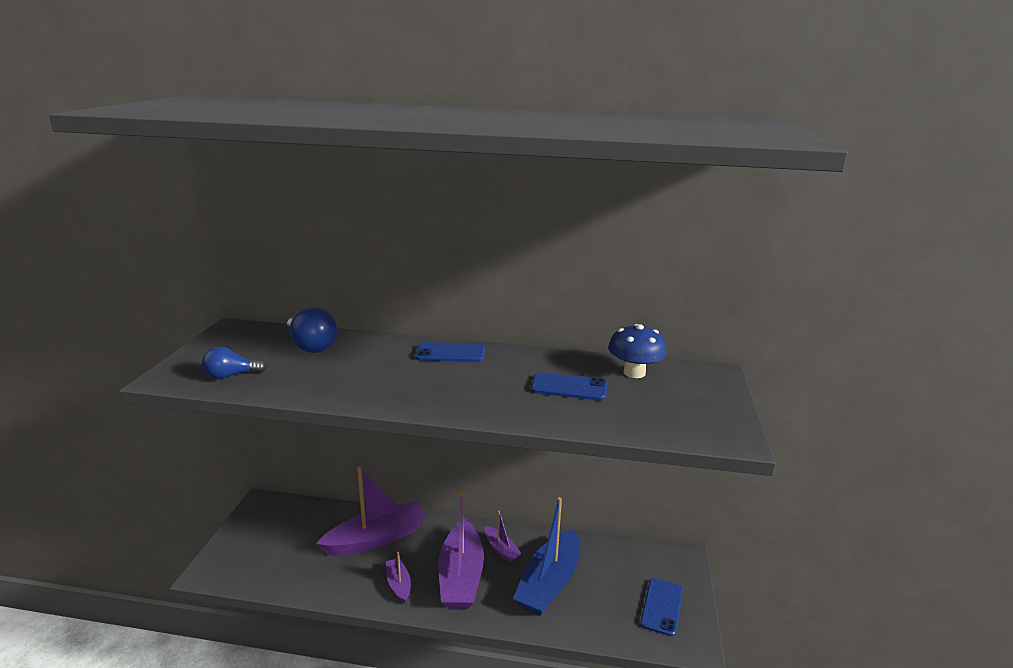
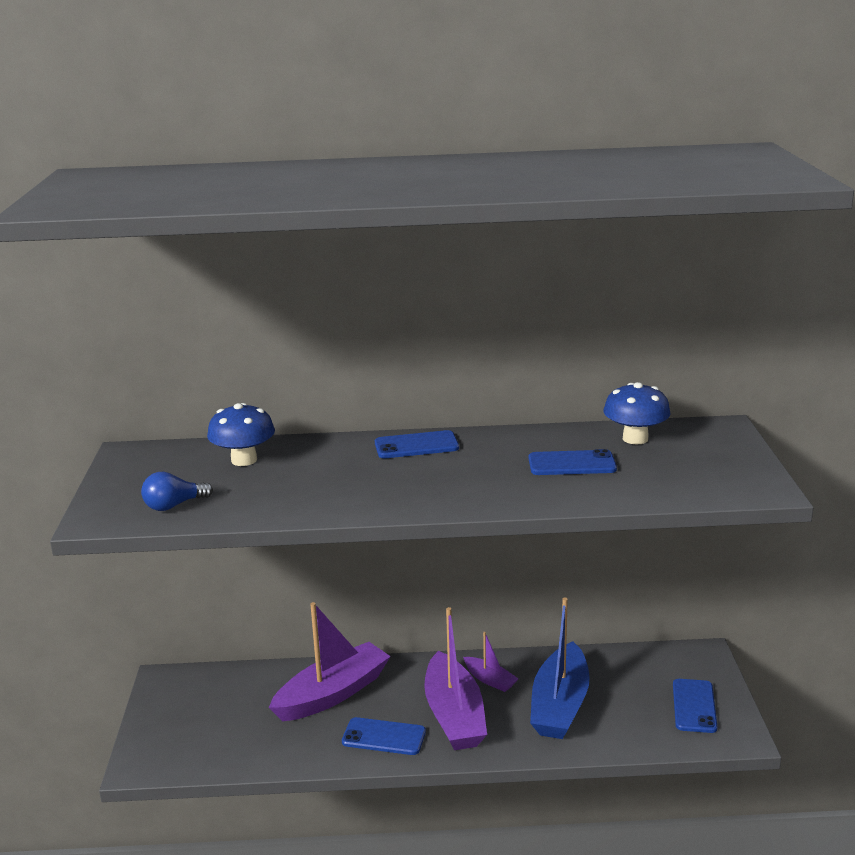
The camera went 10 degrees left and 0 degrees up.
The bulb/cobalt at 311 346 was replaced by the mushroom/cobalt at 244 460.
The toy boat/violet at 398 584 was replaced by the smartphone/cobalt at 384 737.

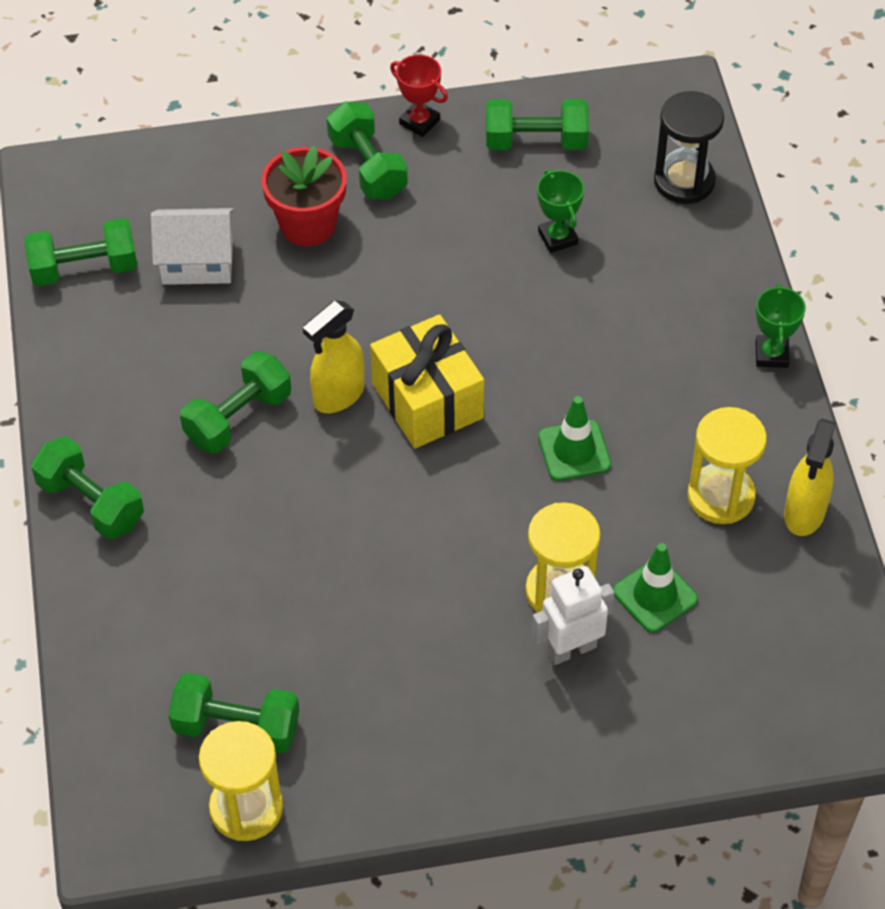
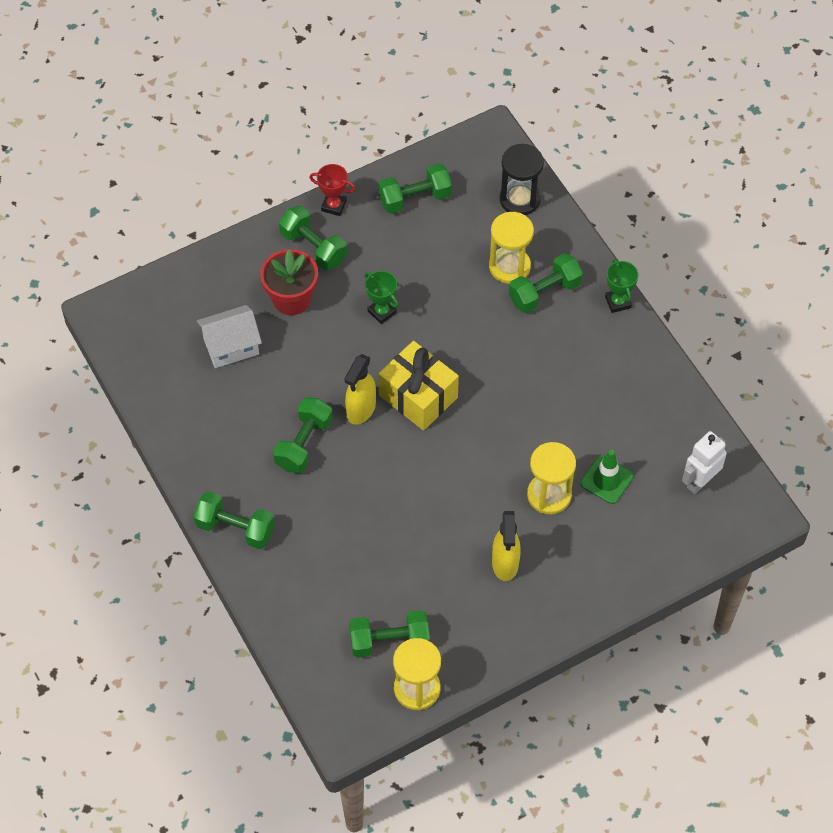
The camera went 20 degrees left and 5 degrees up.
The prize cup/leaf-green moved from 557 238 to 382 312.
The dumbbell/leaf-green moved from 84 269 to 544 292.
The traffic cone/leaf-green at 574 451 disappeared.
The sand timer/bright yellow moved from 720 496 to 509 267.
The sprayer/bright yellow moved from 804 513 to 505 564.
The robot figure/white moved from 571 649 to 700 481.

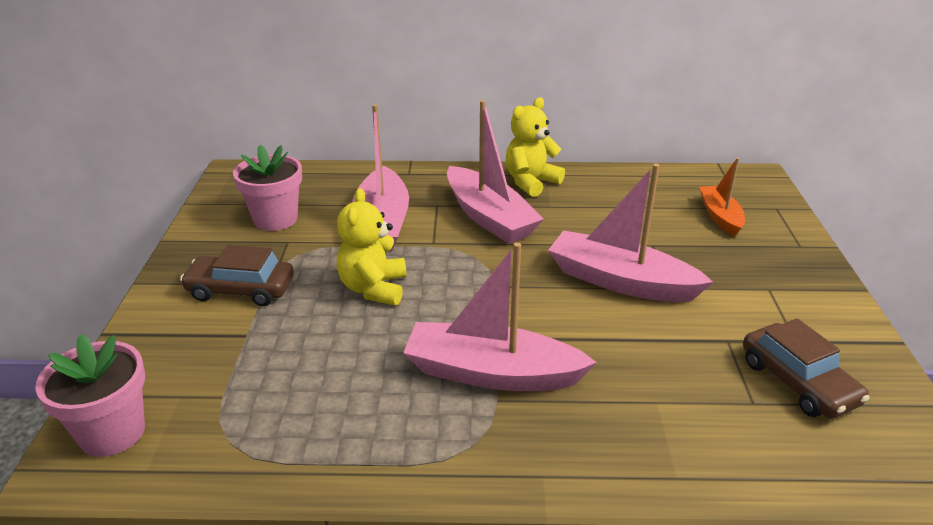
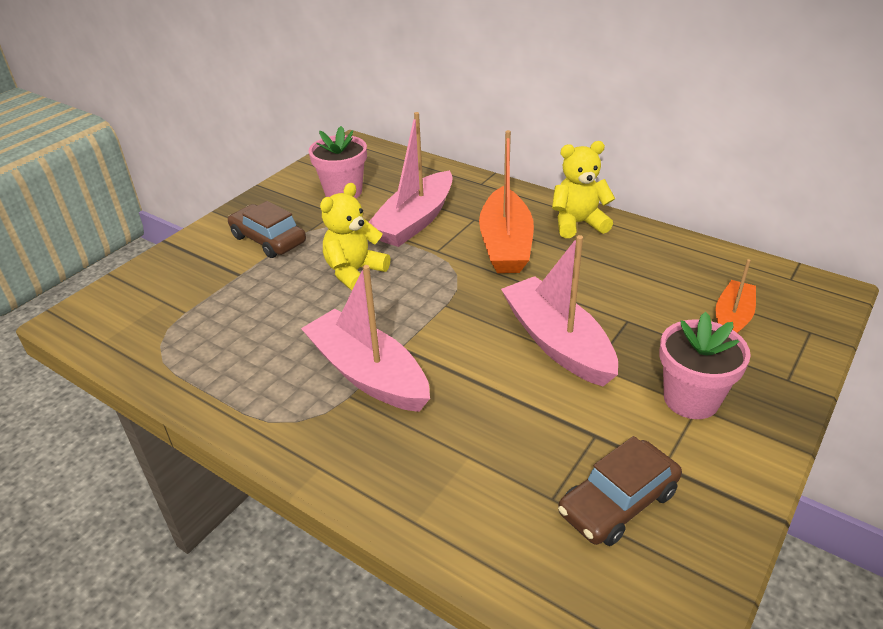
The camera went 35 degrees right and 5 degrees up.
The toy boat/pink at 489 217 became the toy boat/orange at 505 244.
The automobile/russet at 798 382 turned 45 degrees clockwise.
The plant pot/pink moved from 112 433 to 691 399.

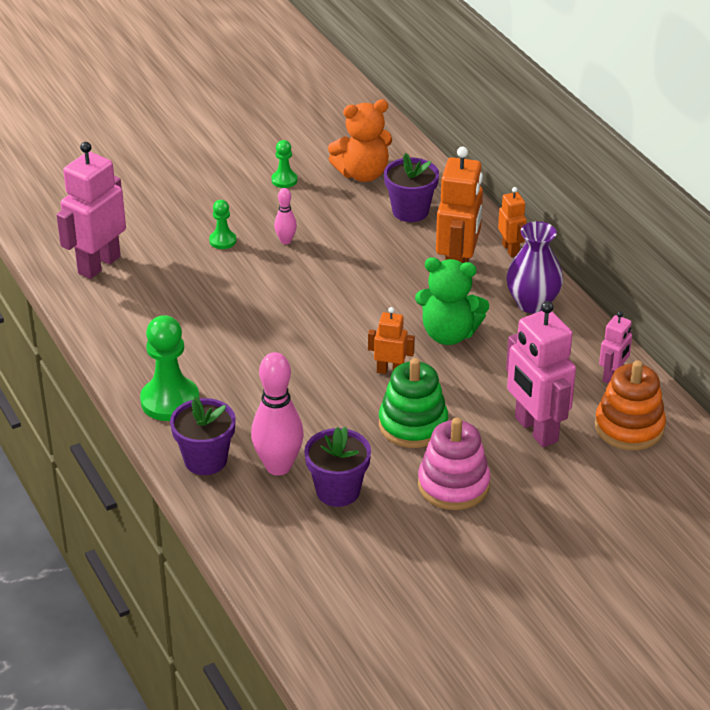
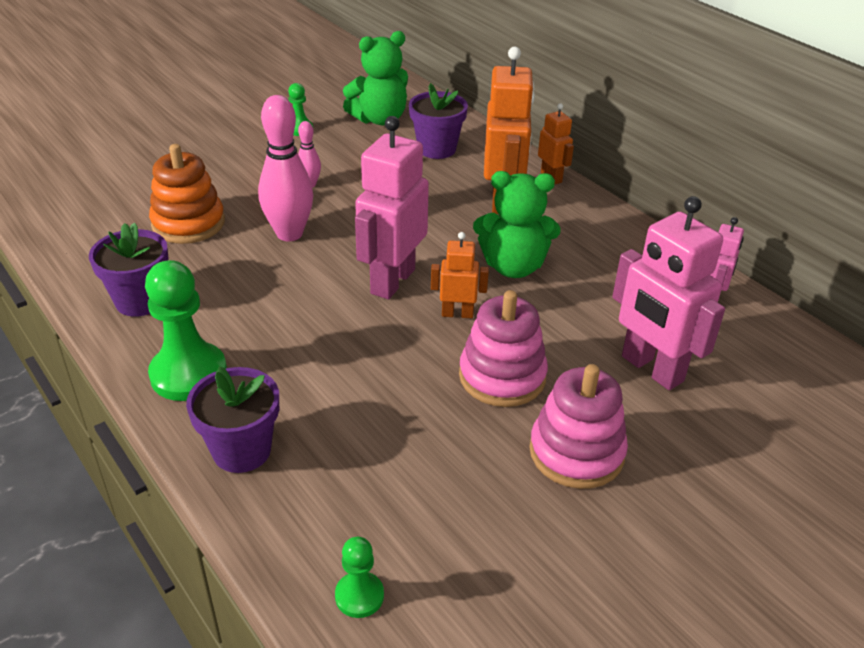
The camera went 10 degrees left and 0 degrees up.
The teddy/orange at 362 174 became the teddy/leaf-green at 379 119.
The robot figure/pink moved from 98 265 to 392 281.
The game pawn/leaf-green moved from 223 241 to 359 596.
The vase/violet at 532 303 disappeared.
The tenpin/pink moved from 278 466 to 289 234.
The stacking rings/leaf-green at 413 425 became the stacking rings/pink at 502 376.
The stacking rings/orange moved from 629 427 to 188 223.
The plant pot/violet moved from 338 491 to 140 301.

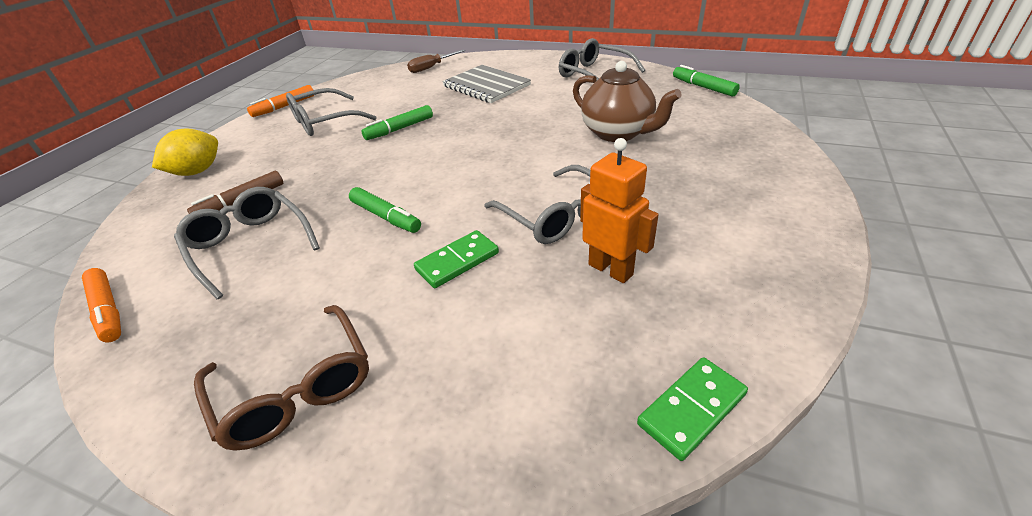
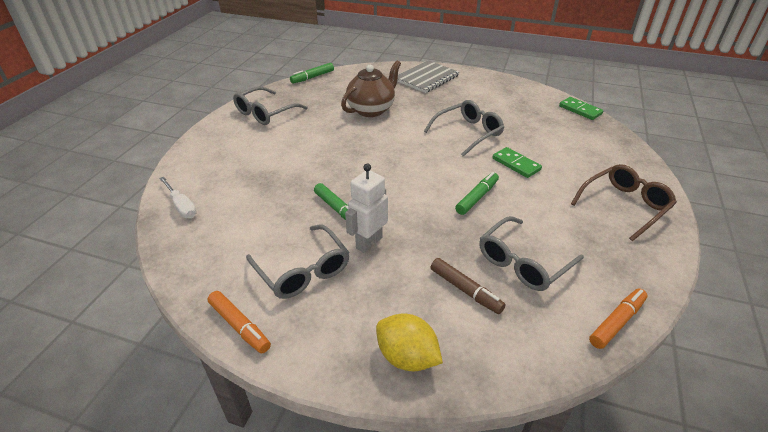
The camera went 95 degrees left and 0 degrees up.
The screwdriver/russet at 431 67 became the screwdriver/white at 181 206.
The notepad/grey moved from 486 86 to 426 78.
The robot figure/orange at 611 269 disappeared.
The robot figure/white at 368 243 appeared.

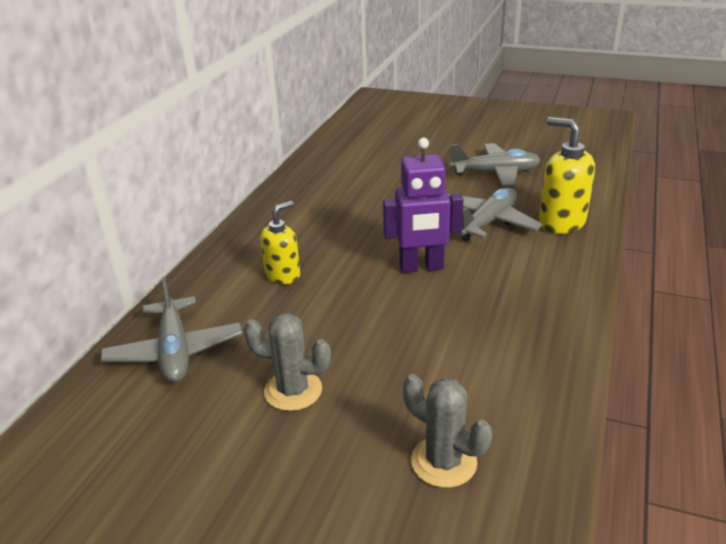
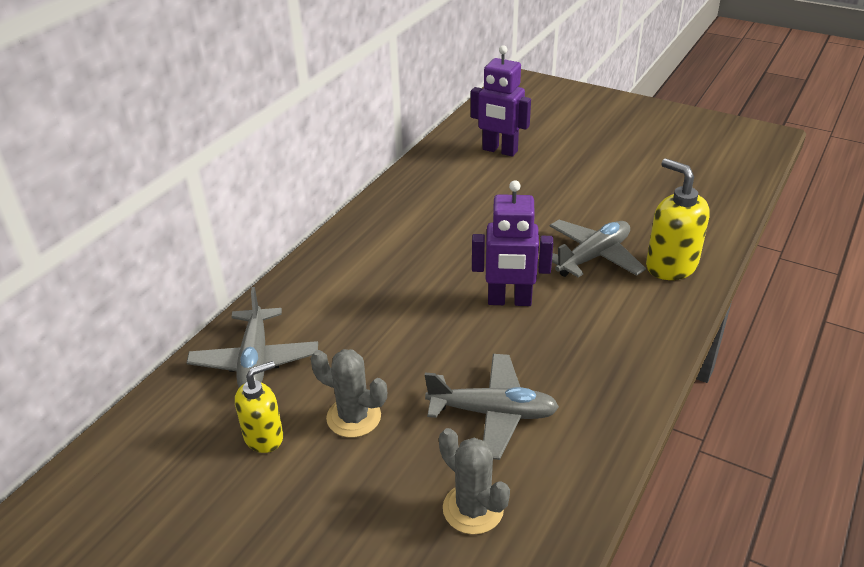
The camera went 10 degrees right and 5 degrees up.
The aeroplane/grey moved from 495 173 to 492 413.
The pump bottle/bright yellow moved from 283 275 to 264 437.
The robot figure/violet at 499 150 appeared.

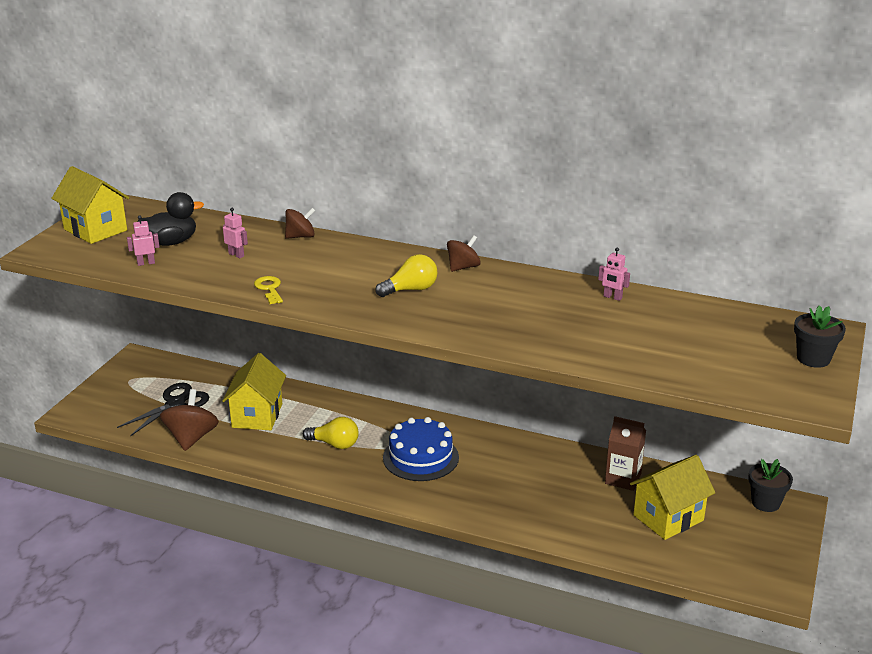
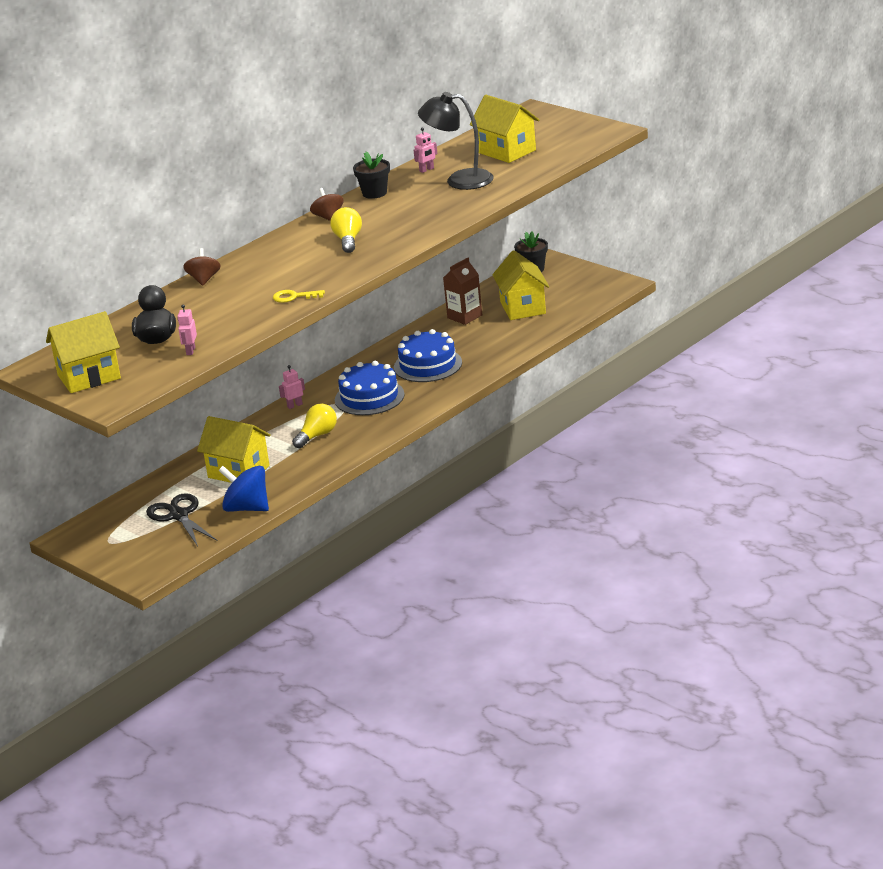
The camera went 65 degrees left and 0 degrees up.
The robot figure/pink moved from 236 255 to 294 405.
The plant pot/black moved from 813 359 to 374 193.
The whirligig/russet at 191 438 became the whirligig/cobalt at 247 508.
The desk lamp/black at 459 180 appeared.
The toy house/bright yellow at 507 151 appeared.
The cake/cobalt at 428 365 appeared.

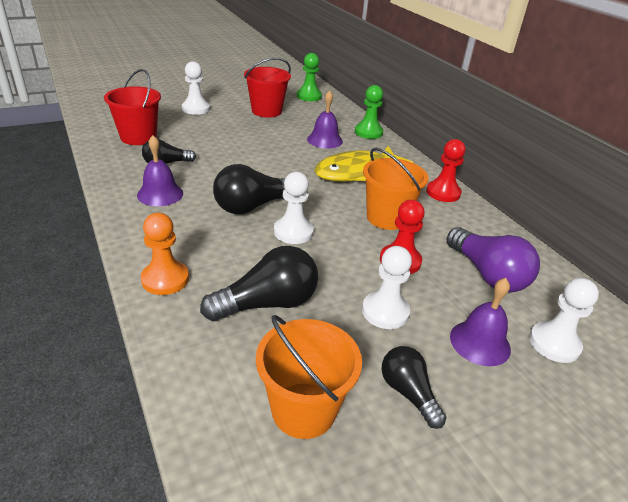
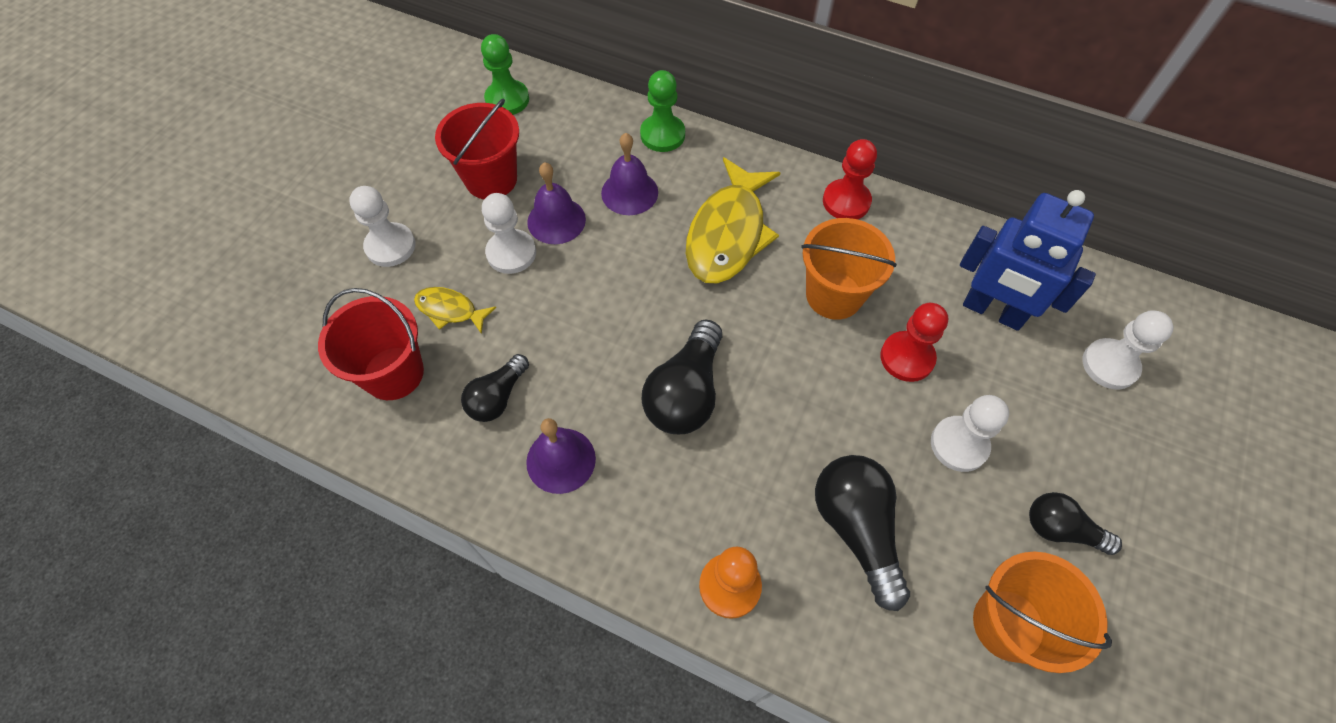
The camera went 35 degrees left and 25 degrees up.
The game pawn/white moved from 293 232 to 511 253.
The bulb/violet at 487 274 was replaced by the robot figure/cobalt at 992 311.
The bulb/black at 268 304 turned 45 degrees counterclockwise.
The hand bell/violet moved from 480 342 to 556 220.
The fish/bright yellow at 450 310 appeared.

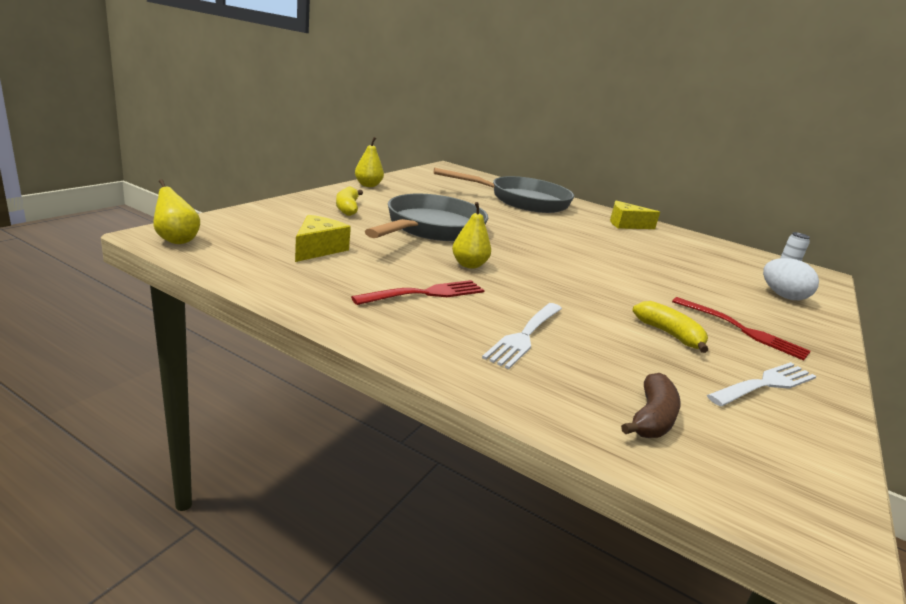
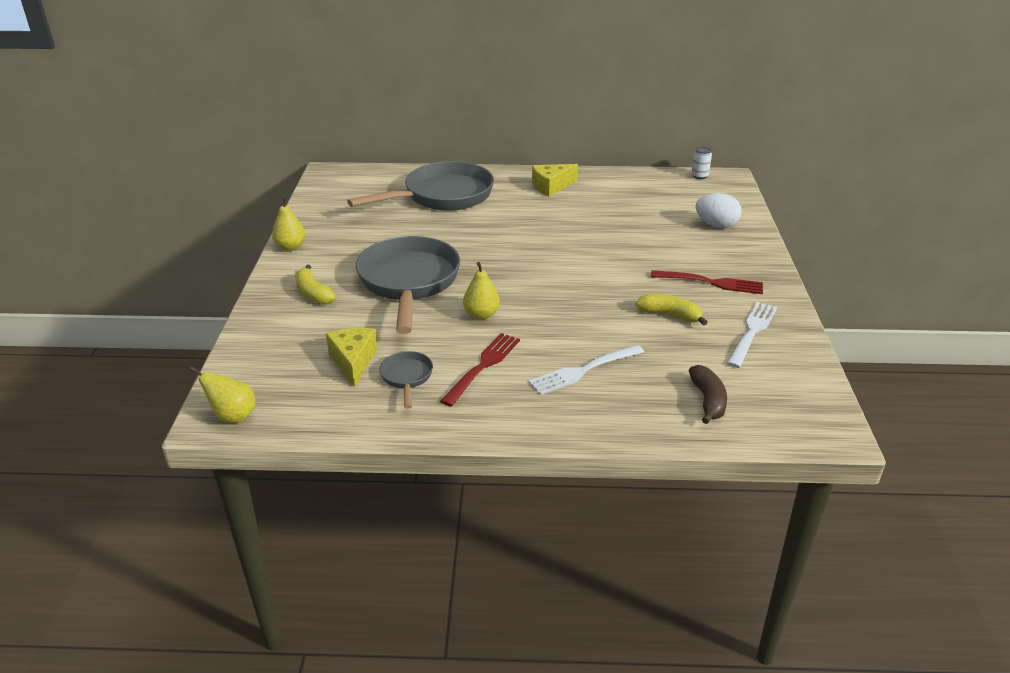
The camera went 25 degrees left and 10 degrees up.
The table fork/white at 525 335 turned 60 degrees clockwise.
The pan/grey at 406 377 appeared.

